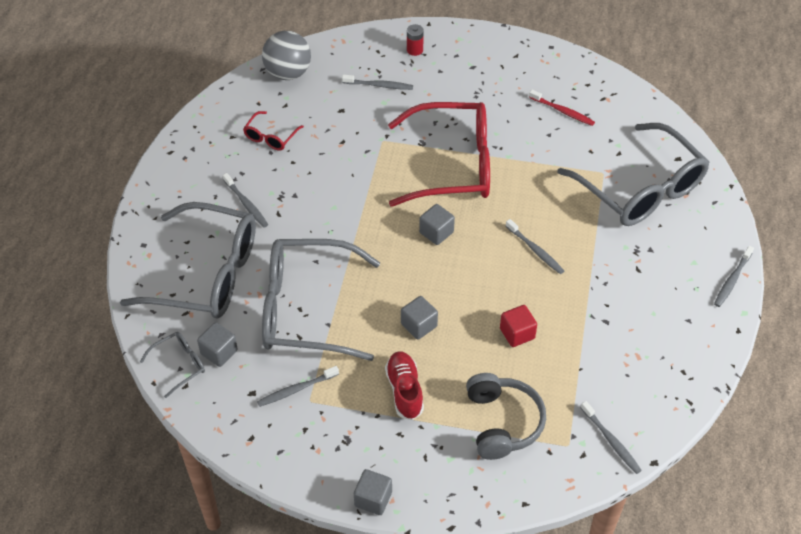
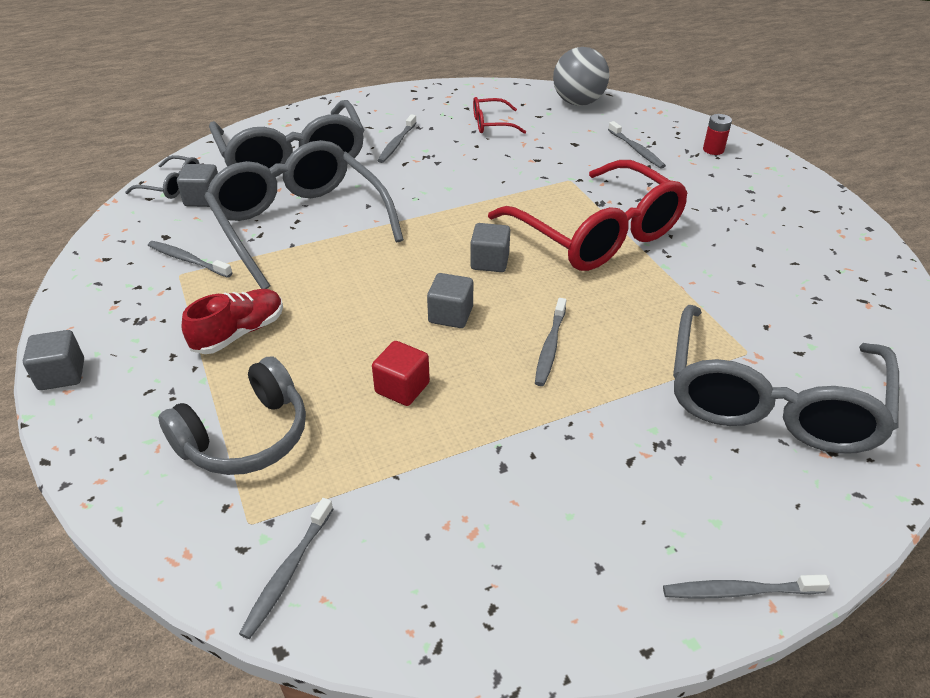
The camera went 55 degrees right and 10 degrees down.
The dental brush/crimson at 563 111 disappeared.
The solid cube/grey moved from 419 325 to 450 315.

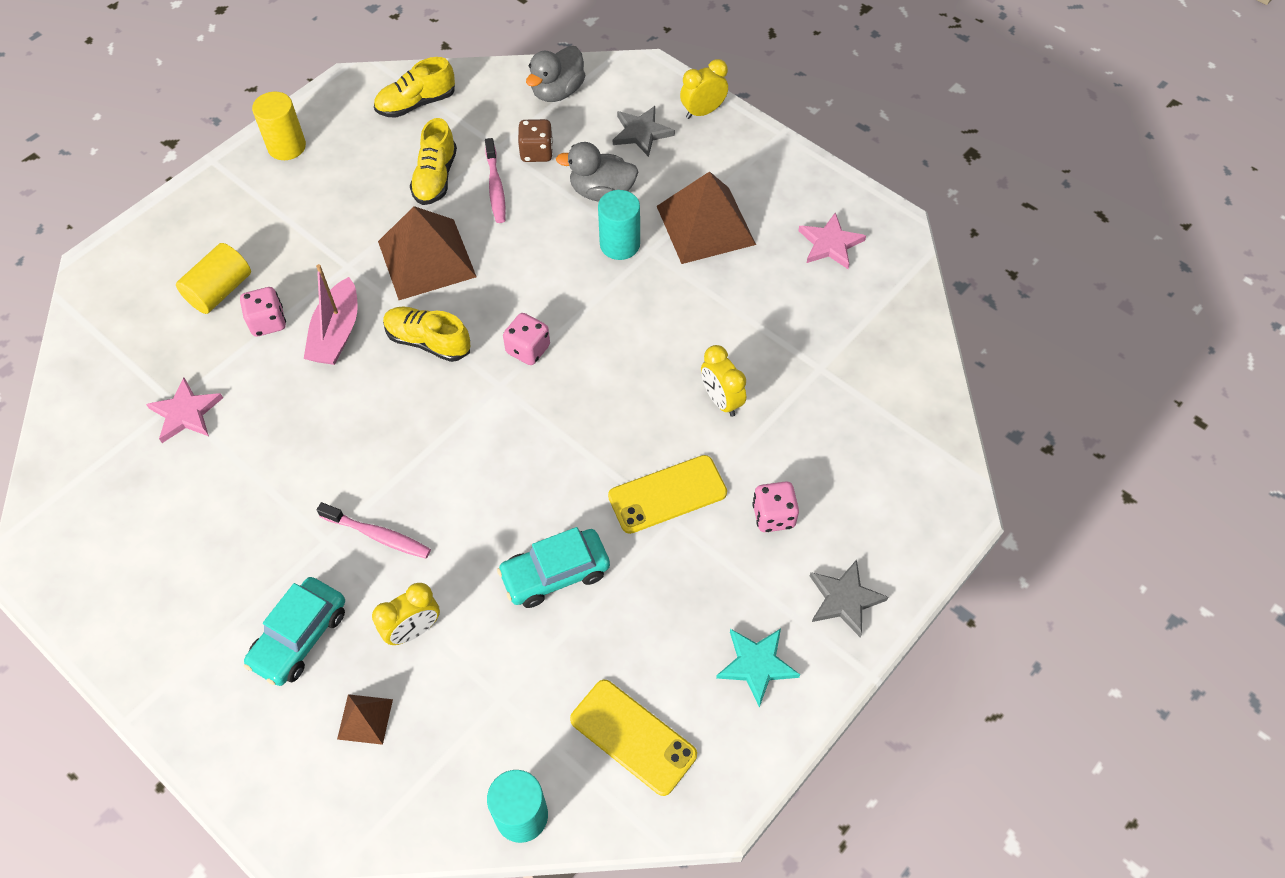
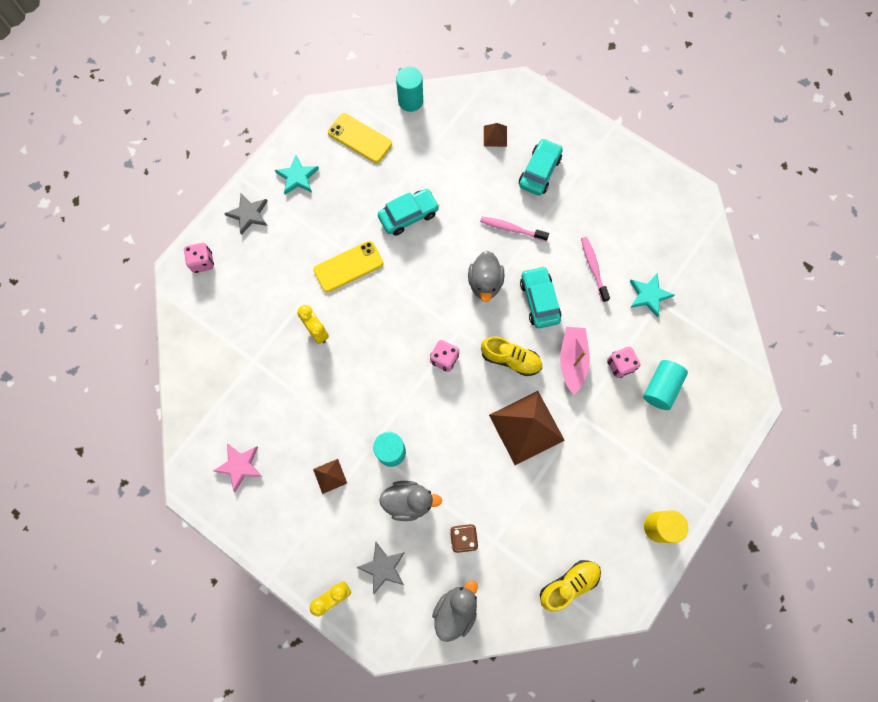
The camera went 175 degrees right and 15 degrees up.
The lace-up shoe/bright yellow at 435 178 disappeared.
The dental brush/pink moved from 495 187 to 593 268.
The pyramid shape/russet at 705 225 changed to 0.47 times the size.
The cylinder shape/bright yellow at 220 291 became the cylinder shape/turquoise at 660 387.
The five-pointed star/pink at 186 413 became the five-pointed star/turquoise at 649 295.
The game die/pink moved from 773 516 to 202 262.
The alarm clock/bright yellow at 413 630 disappeared.
The duck/grey at 485 283 appeared.
The automobile/turquoise at 539 300 appeared.

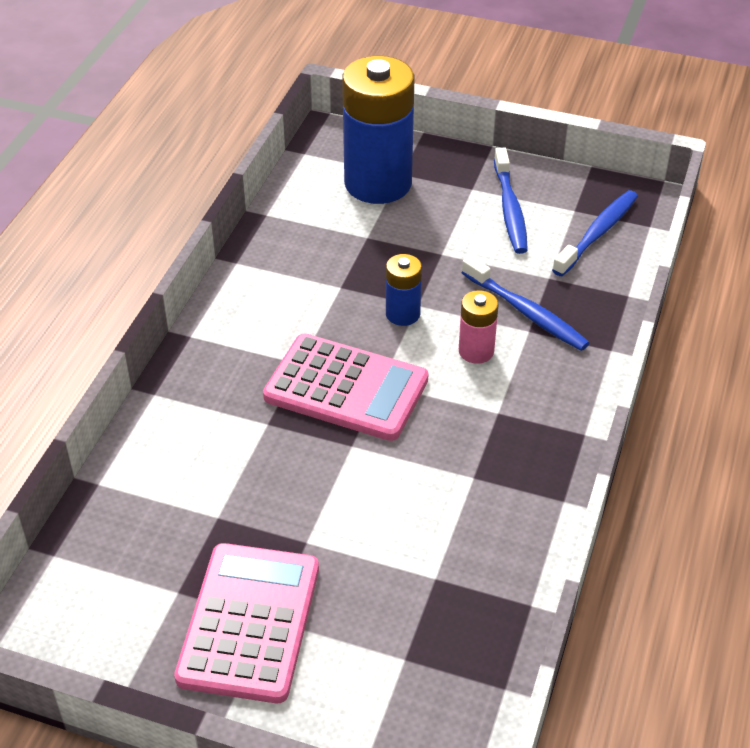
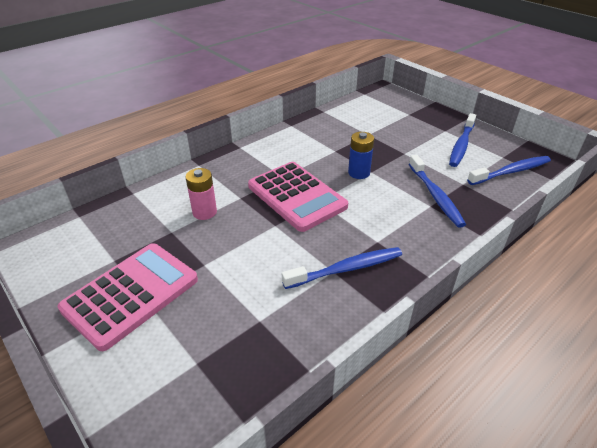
The camera went 30 degrees right and 5 degrees down.
The AA battery/cobalt at 378 183 disappeared.
The AA battery/pink moved from 476 351 to 204 212.
The dental brush/cobalt at 346 269 appeared.

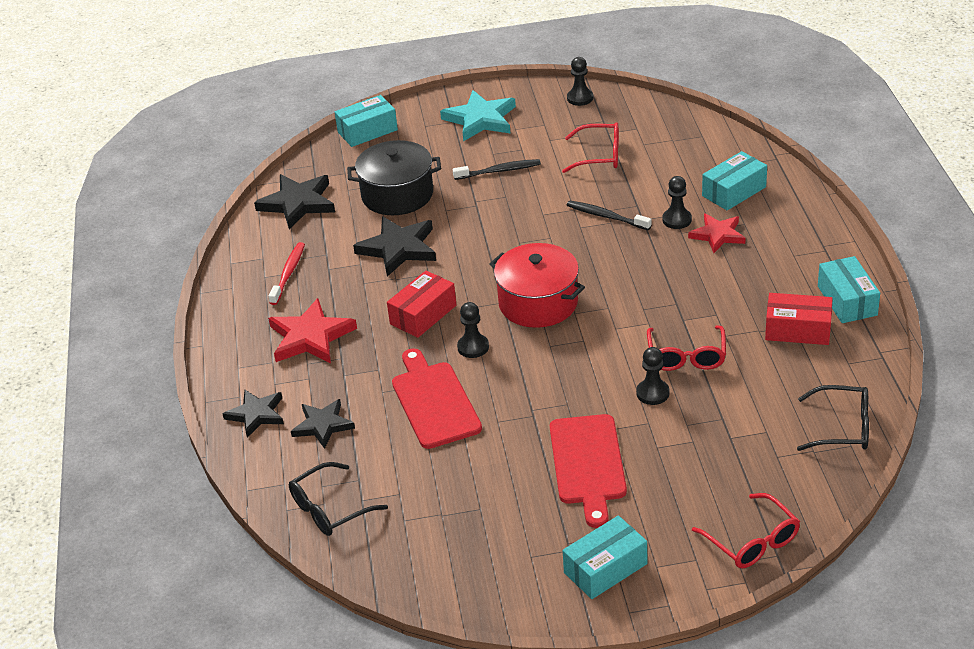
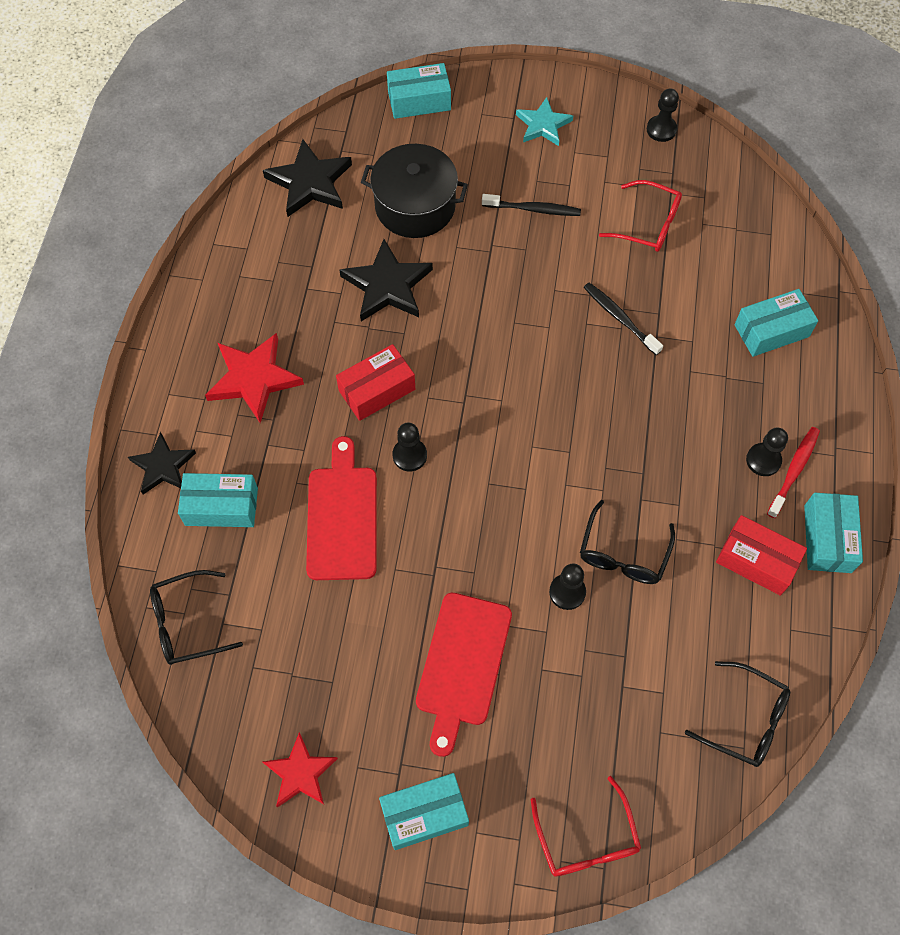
The camera went 15 degrees right and 25 degrees up.
The five-pointed star/turquoise at 480 119 changed to 0.66 times the size.
The game pawn/black moved from 677 220 to 763 460.
The five-pointed star/crimson moved from 717 235 to 300 773.
The dental brush/crimson moved from 288 273 to 793 471.
The stockpot/crimson at 538 303 disappeared.
The spectacles/crimson at 686 356 became the spectacles/black at 623 554.
The five-pointed star/black at 323 425 was replaced by the package/turquoise at 221 506.

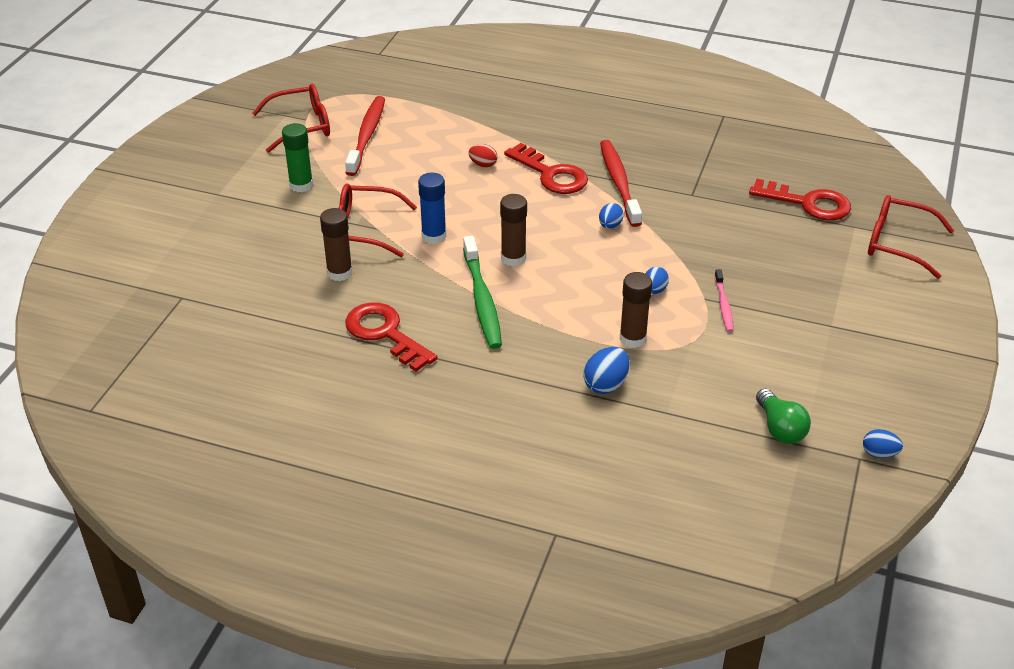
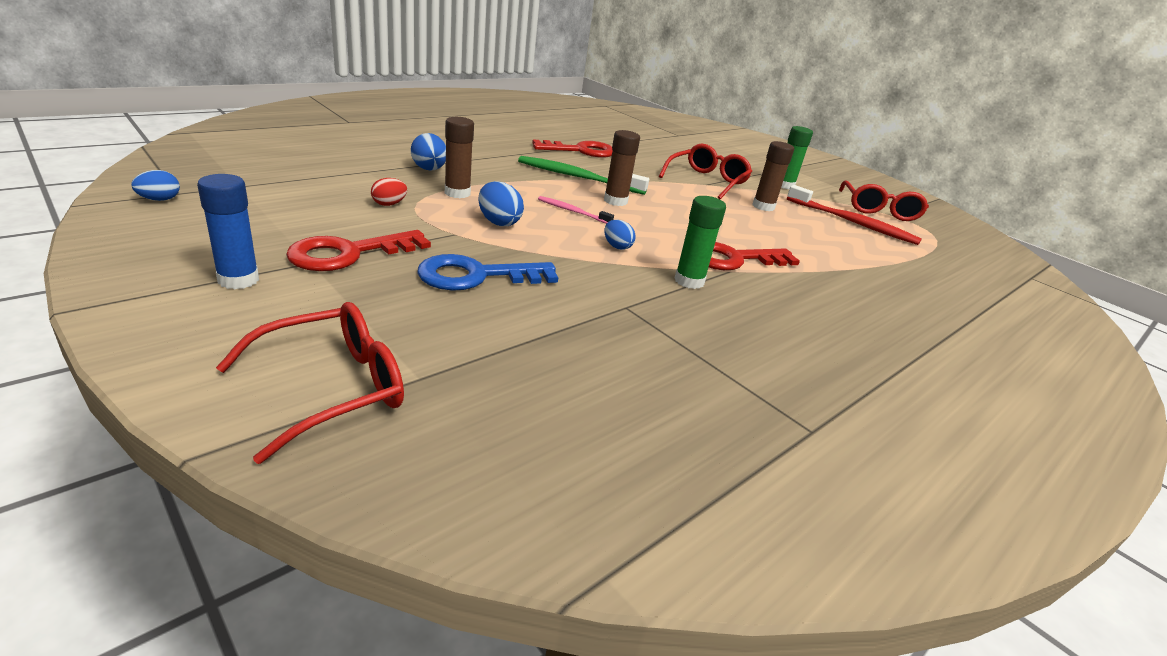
The camera went 115 degrees right and 10 degrees down.
The dental brush/crimson at 619 182 was replaced by the glue stick/leaf-green at 689 281.
The egg/crimson moved from 483 164 to 389 204.
The glue stick/cobalt moved from 434 236 to 238 280.
The key/crimson moved from 808 203 to 349 253.
The glue stick/russet moved from 339 273 to 763 206.
The egg/cobalt at 654 290 changed to 1.51 times the size.
The dental brush/pink moved from 723 305 to 572 211.
The bulb/leaf-green at 780 428 disappeared.
The key/cobalt at 477 276 appeared.

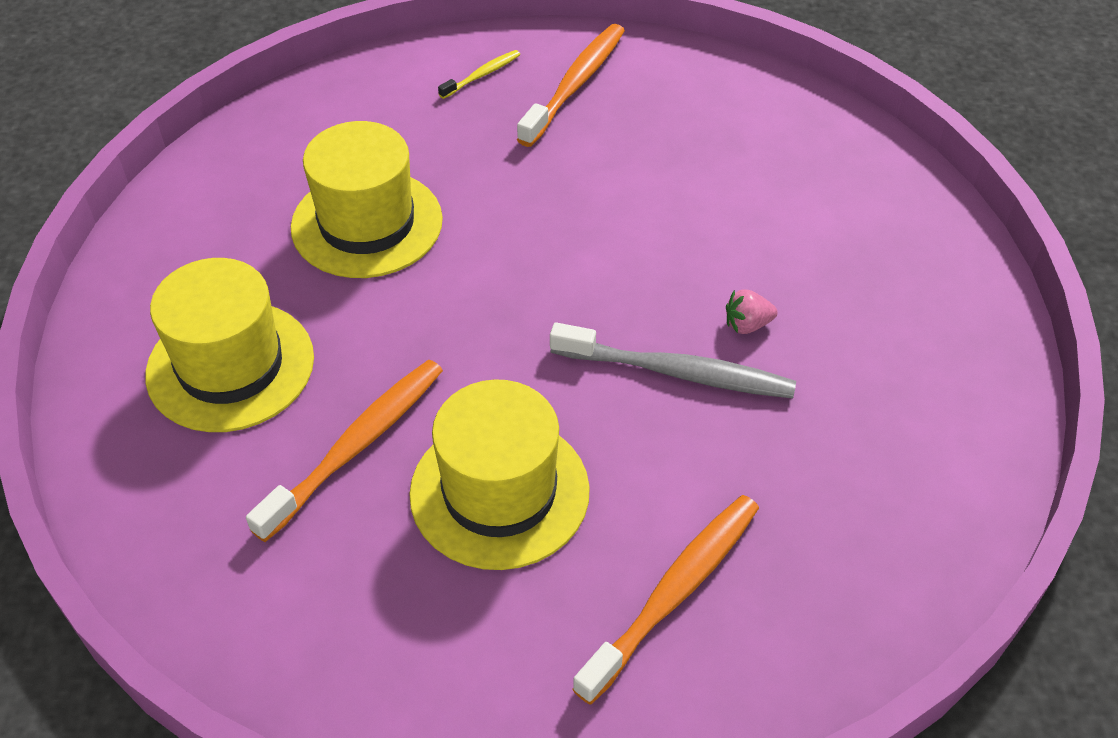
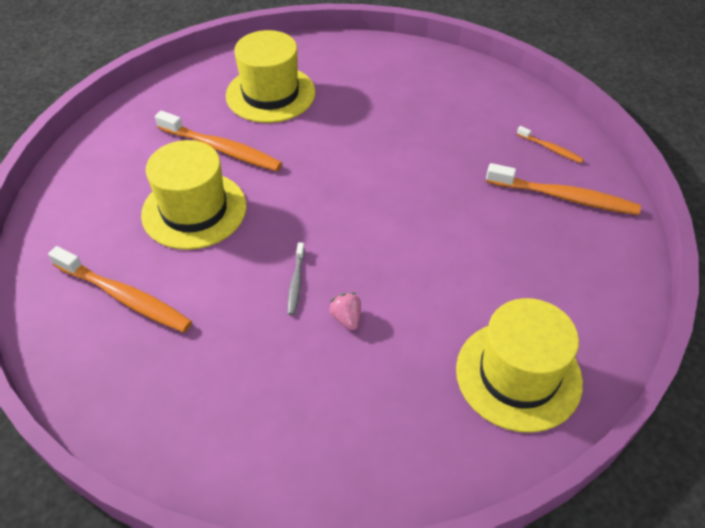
The camera went 80 degrees right and 0 degrees up.
The dental brush/bright yellow at 482 75 became the dental brush/orange at 550 149.
The tall hat/bright yellow moved from 367 223 to 518 375.
The dental brush/grey at 677 372 changed to 0.51 times the size.

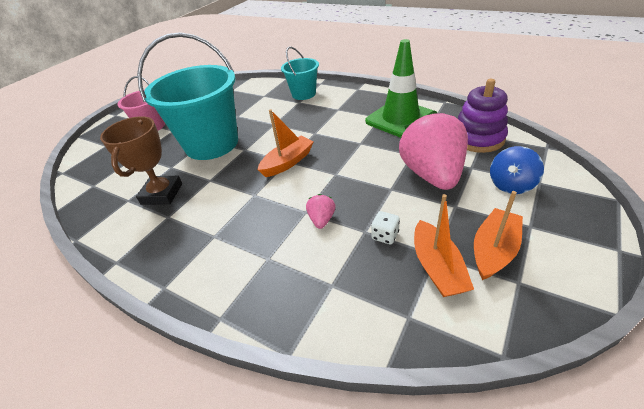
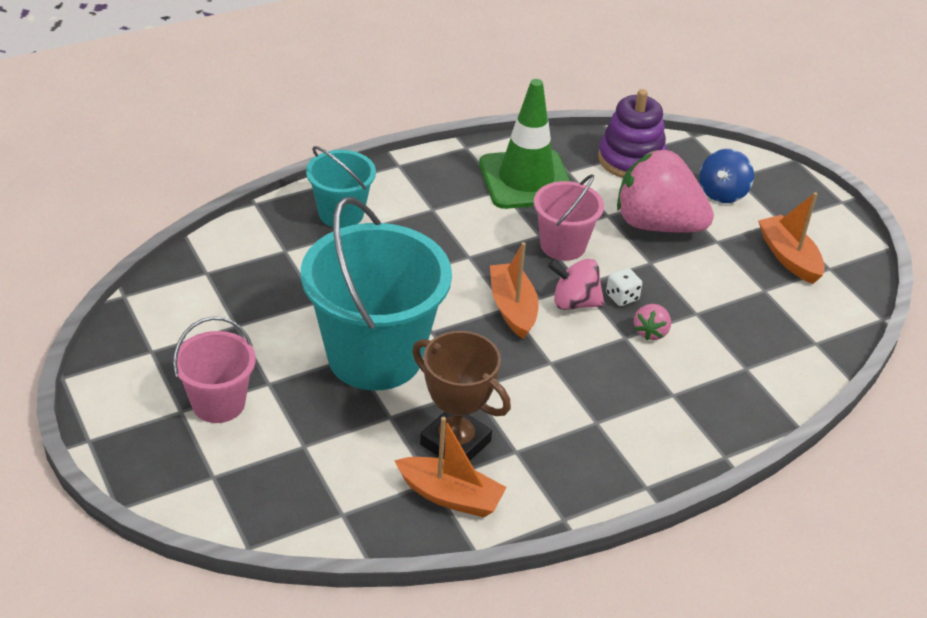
The camera went 65 degrees left and 0 degrees up.
The whirligig/cobalt at 511 185 turned 45 degrees clockwise.
The toy strawberry/pink at 321 220 turned 105 degrees counterclockwise.
The toy boat/orange moved from 437 267 to 450 496.
The game die/white moved from 385 235 to 622 297.
The sand bucket/pink at 563 245 appeared.
The whirligig/pink at 574 302 appeared.

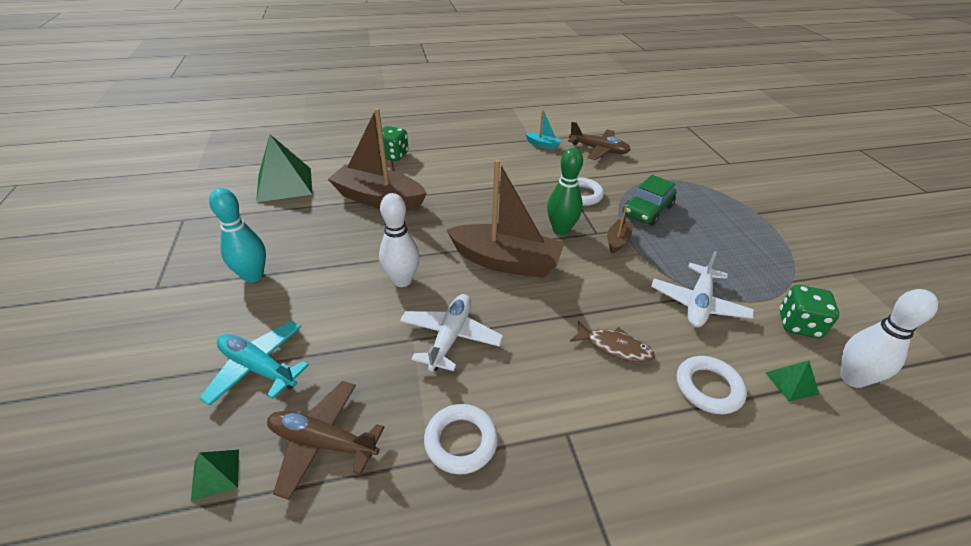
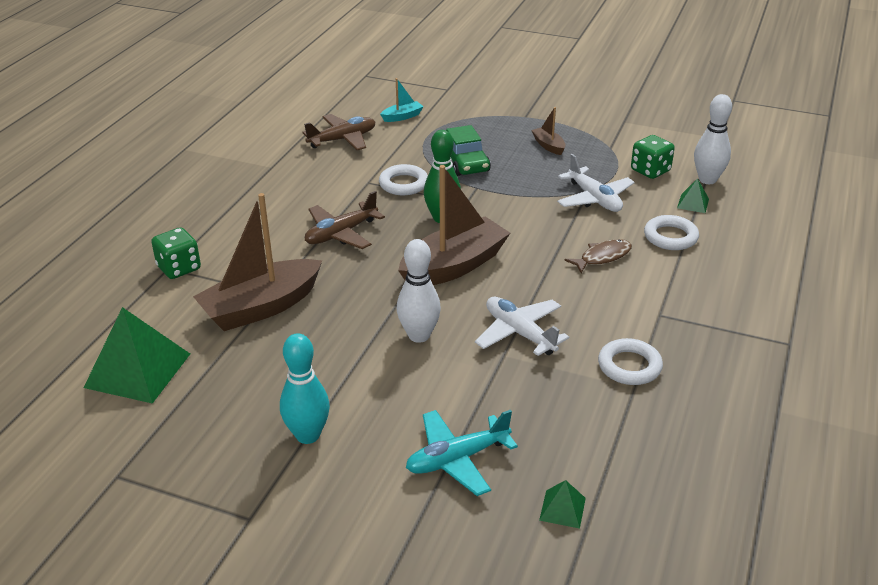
The camera went 55 degrees left and 5 degrees down.
The toy boat/turquoise moved from 543 145 to 402 117.
The toy boat/russet moved from 617 241 to 548 146.
The aeroplane/russet moved from 323 442 to 341 234.

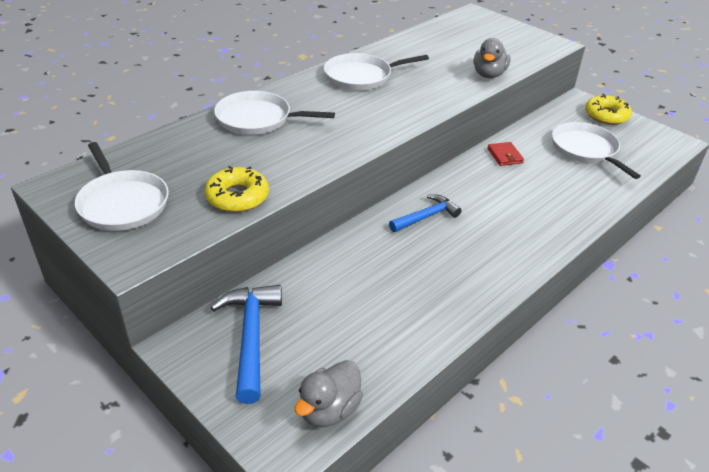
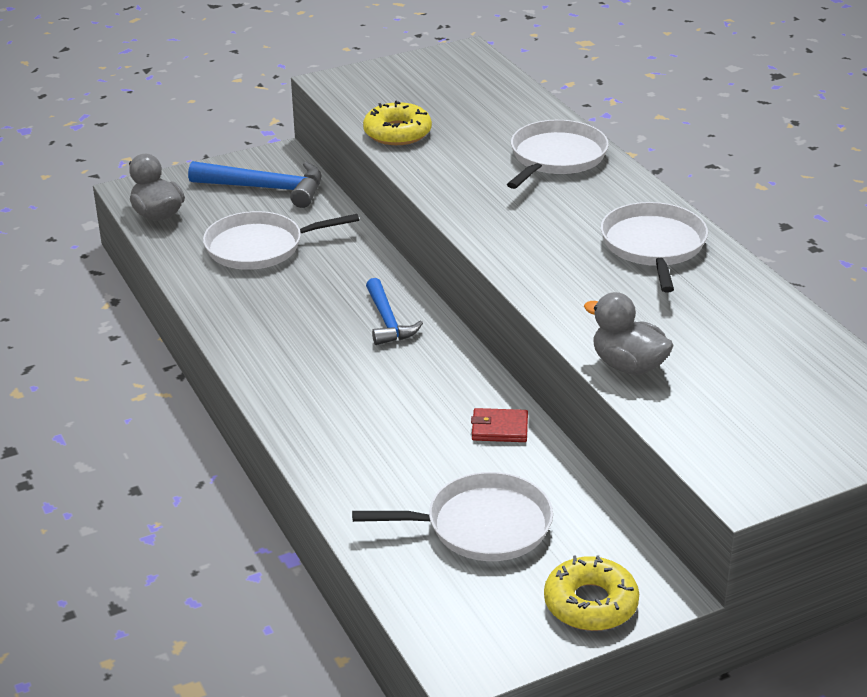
The camera went 110 degrees right and 5 degrees down.
The pan/white moved from 122 203 to 259 247.

